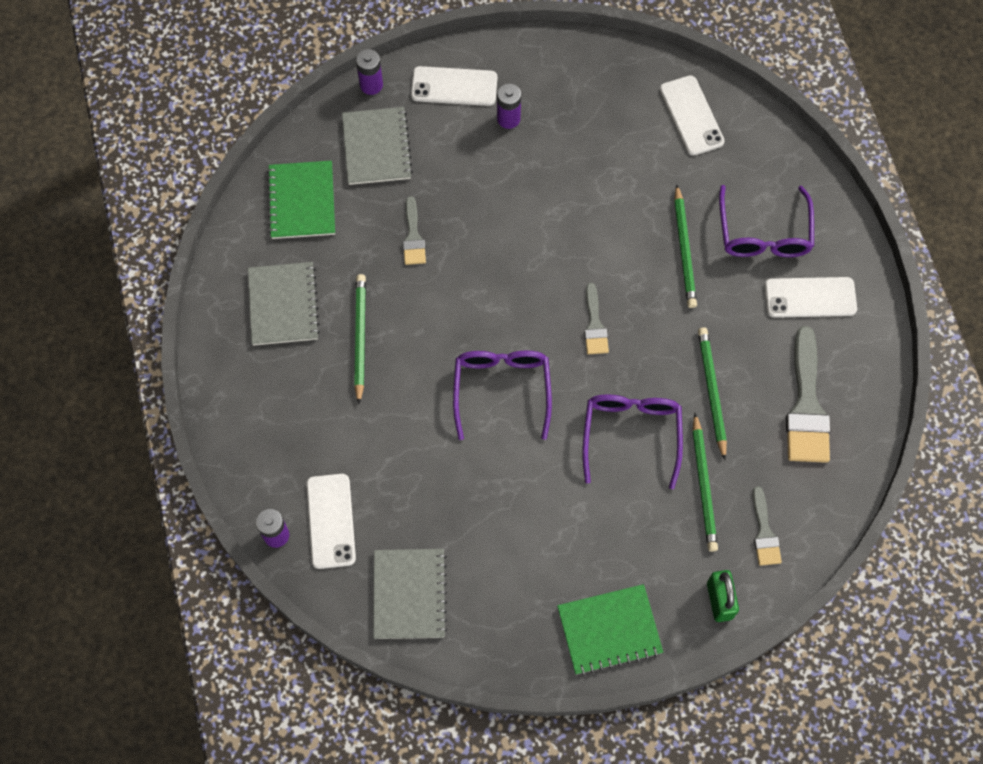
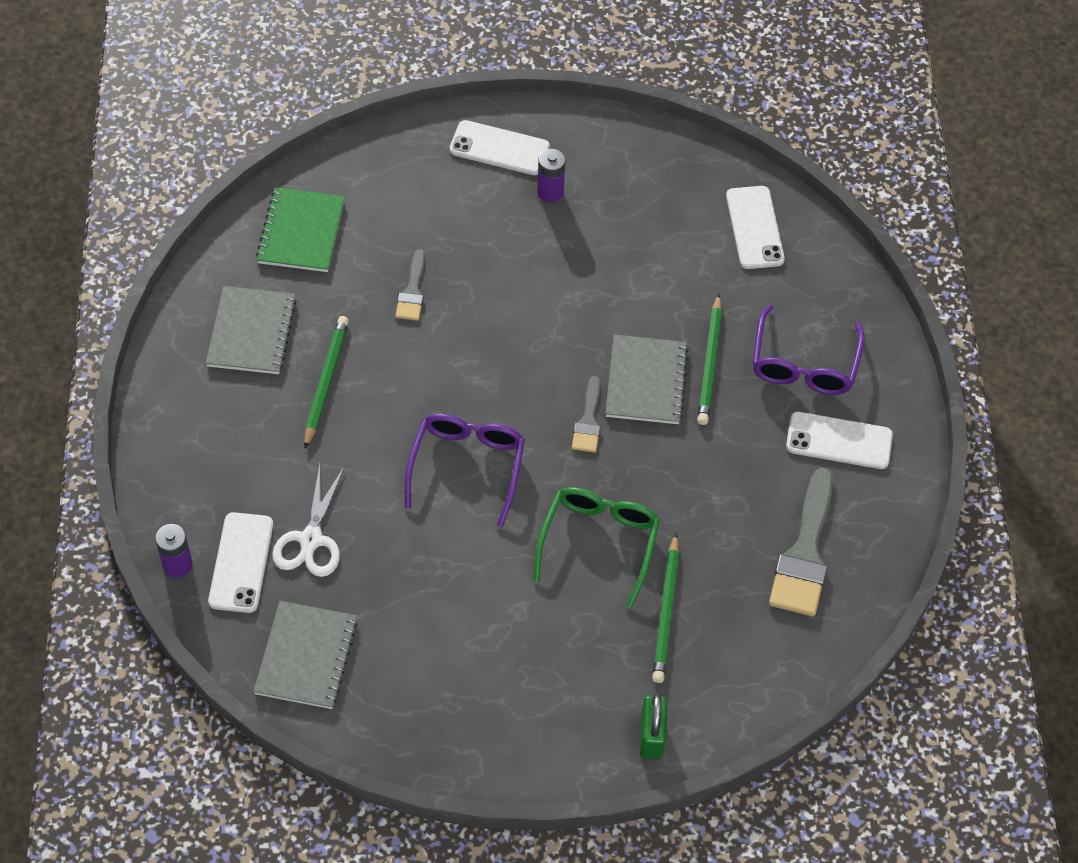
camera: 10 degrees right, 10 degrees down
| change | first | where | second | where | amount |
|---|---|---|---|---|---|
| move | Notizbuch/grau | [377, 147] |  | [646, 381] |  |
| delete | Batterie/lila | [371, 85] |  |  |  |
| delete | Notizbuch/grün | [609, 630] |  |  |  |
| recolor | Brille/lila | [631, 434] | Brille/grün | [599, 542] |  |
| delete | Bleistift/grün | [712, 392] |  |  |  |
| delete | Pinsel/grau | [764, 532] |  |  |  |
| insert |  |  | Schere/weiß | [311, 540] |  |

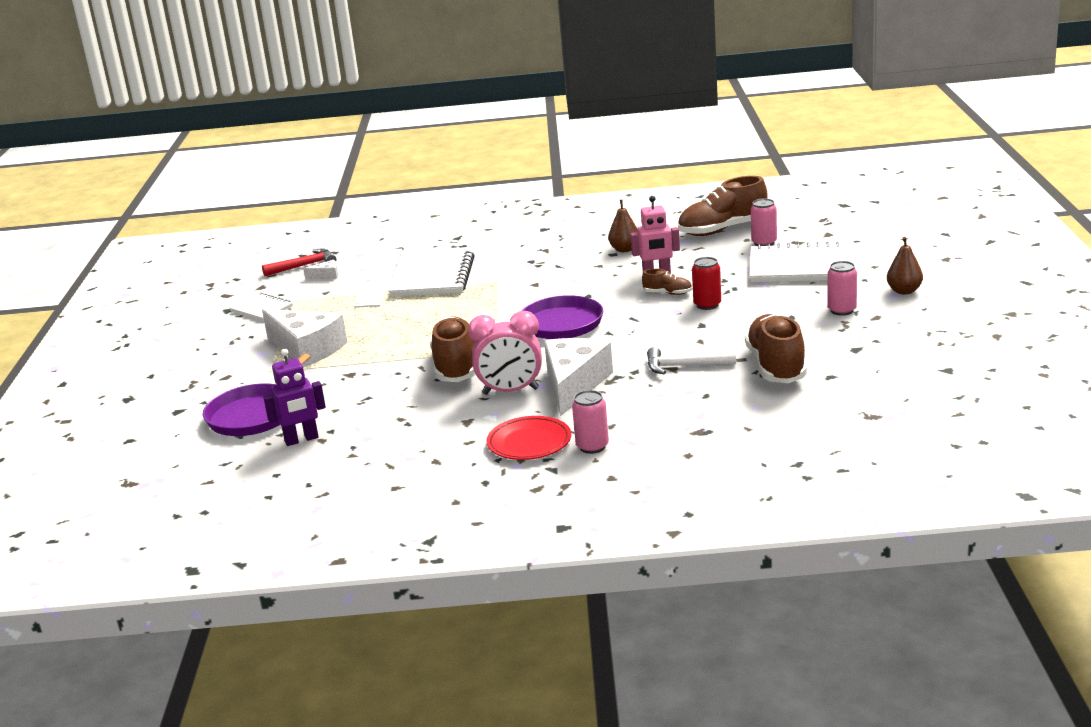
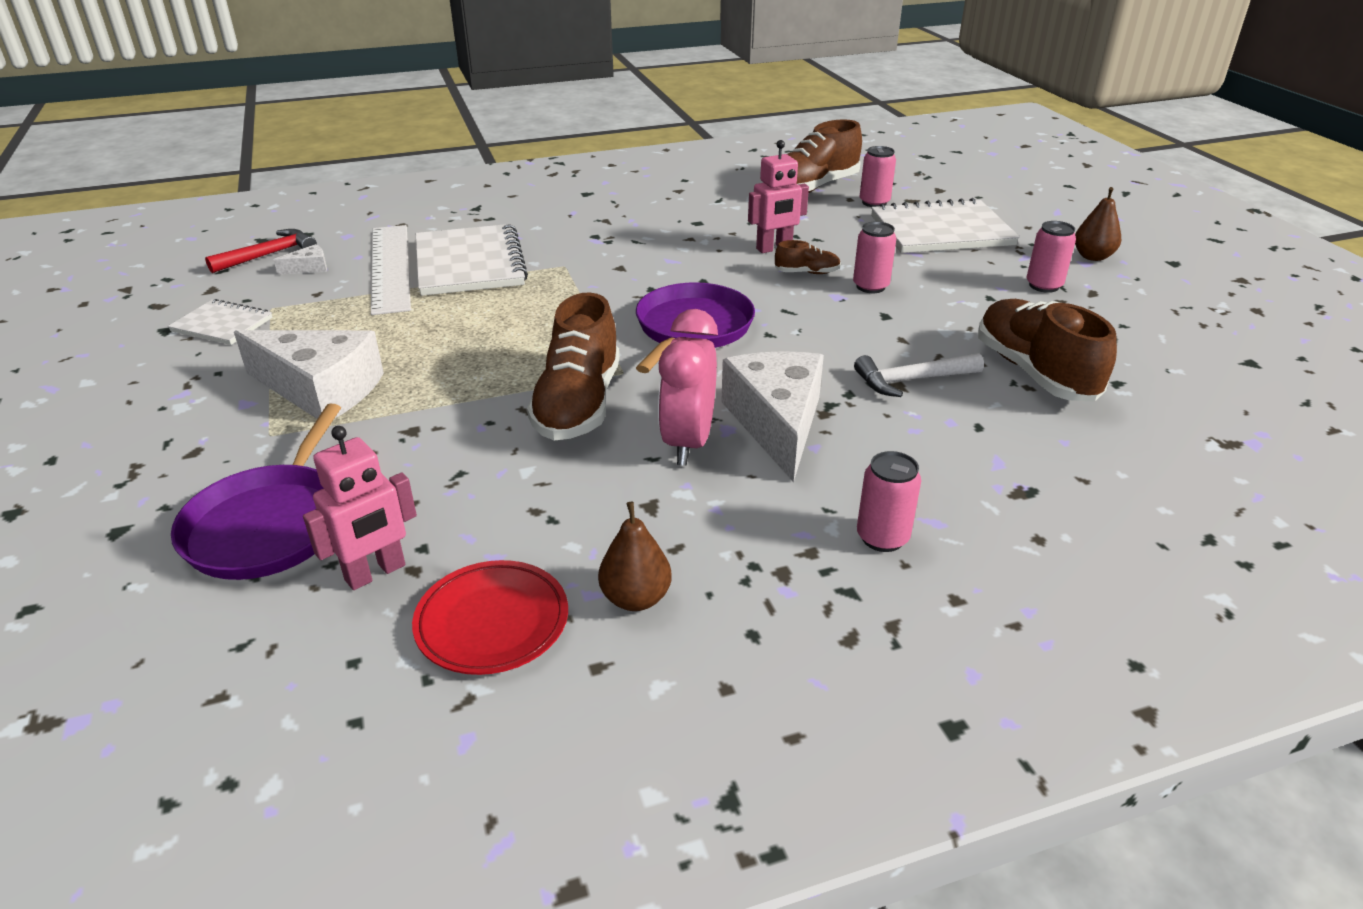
camera: 20 degrees left, 10 degrees up
| change | first | where | second | where | amount |
|---|---|---|---|---|---|
| recolor | Roboter/lila | [301, 440] | Roboter/rosa | [375, 573] |  |
| rotate | Schuh/braun | [456, 366] |  | [578, 404] | 150 degrees counterclockwise |
| rotate | Wecker/rosa | [510, 391] |  | [688, 443] | 120 degrees clockwise |
| move | Teller/rot | [529, 443] |  | [492, 622] |  |
| move | Birne/braun | [624, 249] |  | [635, 598] |  |
| recolor | Dose/rot | [707, 305] | Dose/rosa | [870, 286] |  |

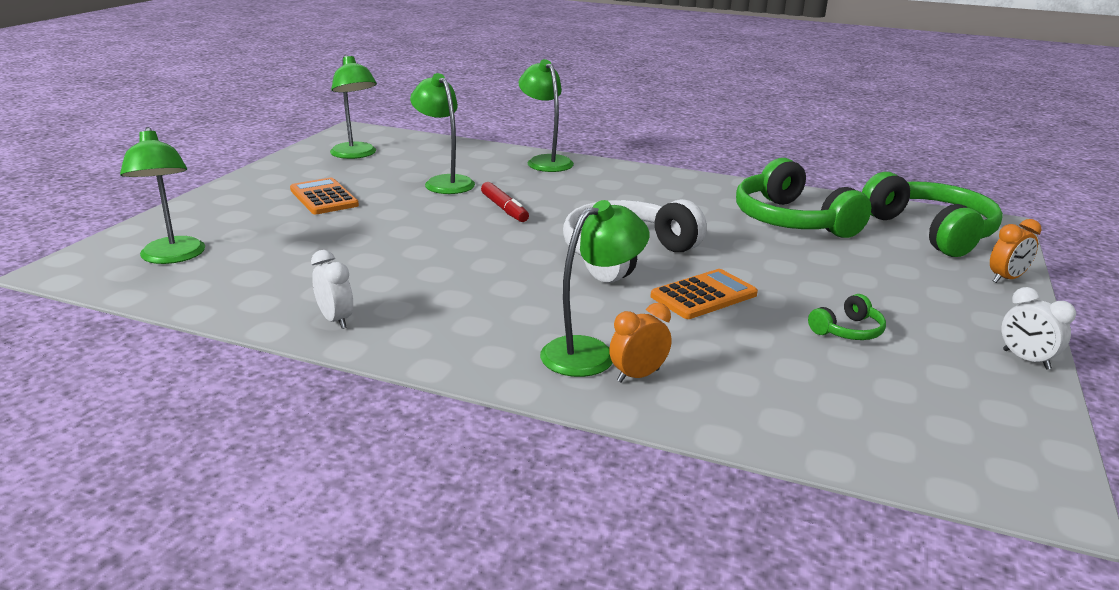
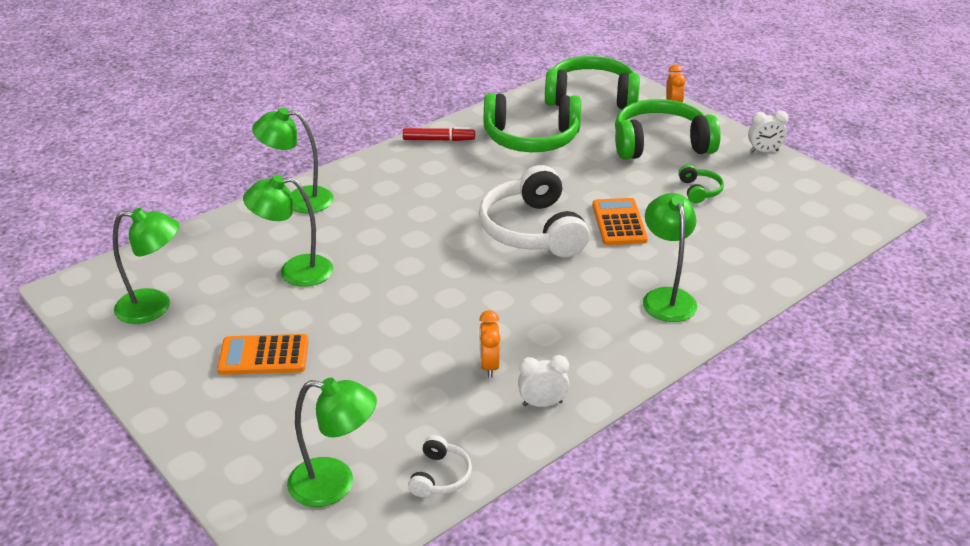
camera: 60 degrees left, 10 degrees up
| change | first | where | second | where | amount |
|---|---|---|---|---|---|
| move | Filzstift/rot | [504, 208] |  | [438, 140] |  |
| move | Wecker/orange | [638, 376] |  | [489, 366] |  |
| insert |  |  | Kopfhörer/weiß | [440, 476] |  |
| insert |  |  | Kopfhörer/grün | [660, 144] |  |

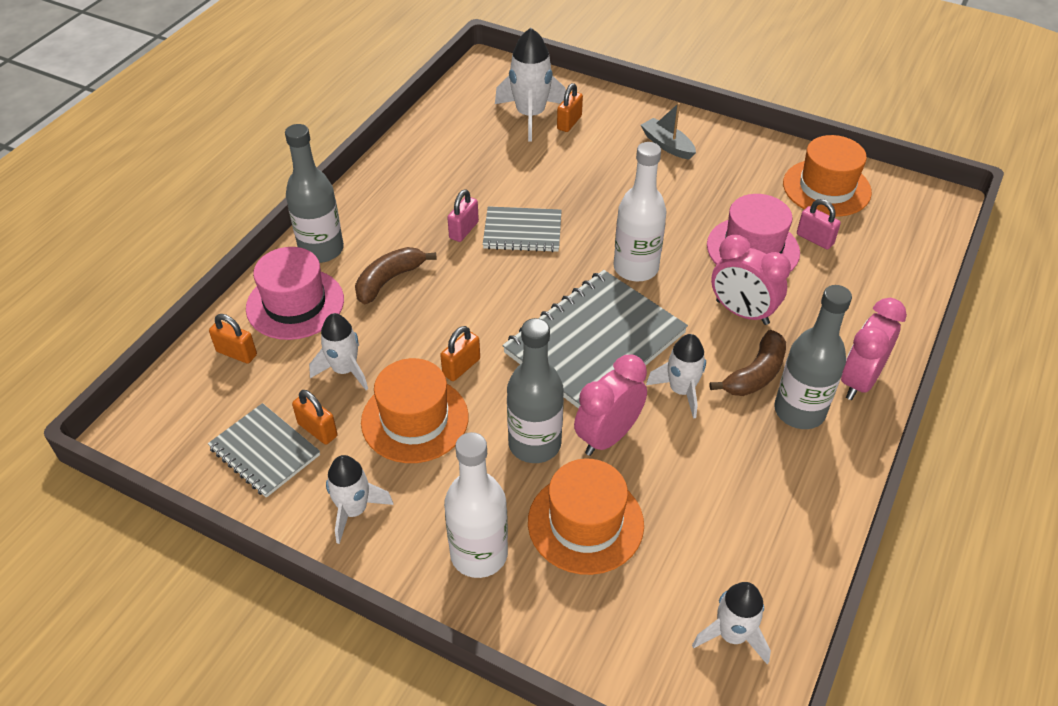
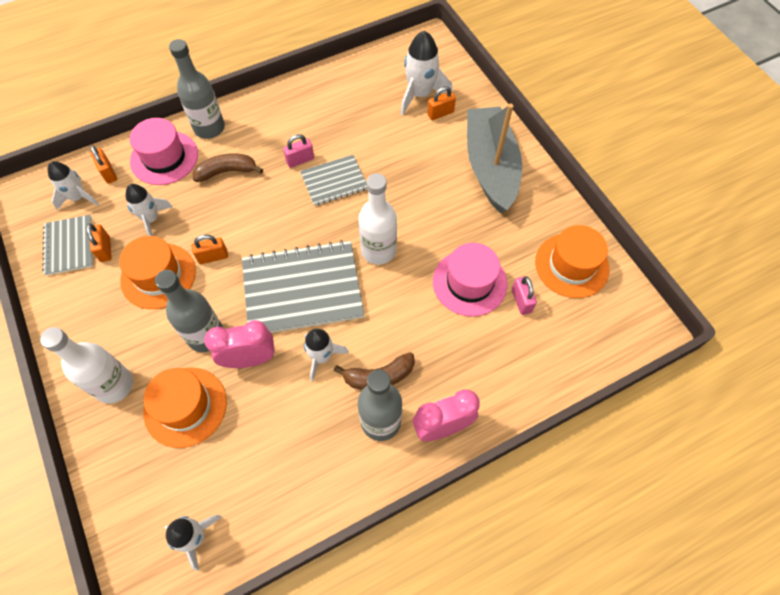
camera: 35 degrees right, 15 degrees up
| change | first | where | second | where | amount |
|---|---|---|---|---|---|
| move | Rakete/weiß | [354, 510] |  | [78, 197] |  |
| rotate | Notizbuch/grau | [522, 231] |  | [334, 181] | 60 degrees counterclockwise |
| resize | Boot/grau | [667, 145] |  | [490, 167] | x2.28 |
| delete | Wecker/rosa | [742, 312] |  |  |  |

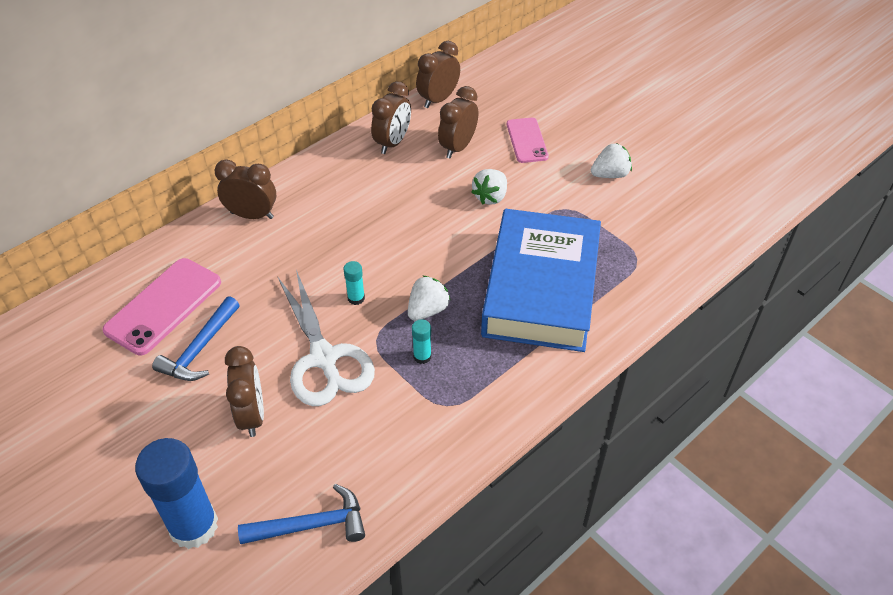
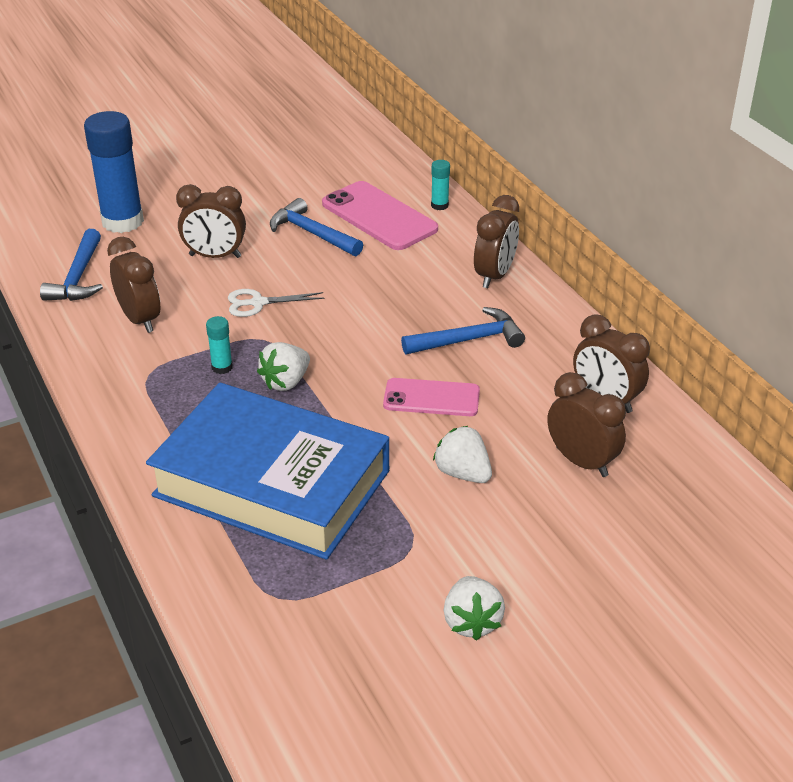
camera: 105 degrees right, 10 degrees down
| change | first | where | second | where | amount |
|---|---|---|---|---|---|
| resize | Schere/weiß | [324, 358] |  | [258, 303] | x0.50 |
| move | Klebestift/türkis | [356, 298] |  | [439, 205] |  |
| rotate | Erdbeere/weiß | [427, 310] |  | [286, 382] | 75 degrees clockwise |
| move | Wecker/braun | [438, 99] |  | [140, 319] |  |
| move | Handy/rosa | [527, 140] |  | [431, 398] |  |
| insert |  |  | Hammer/blau | [469, 340] |  |

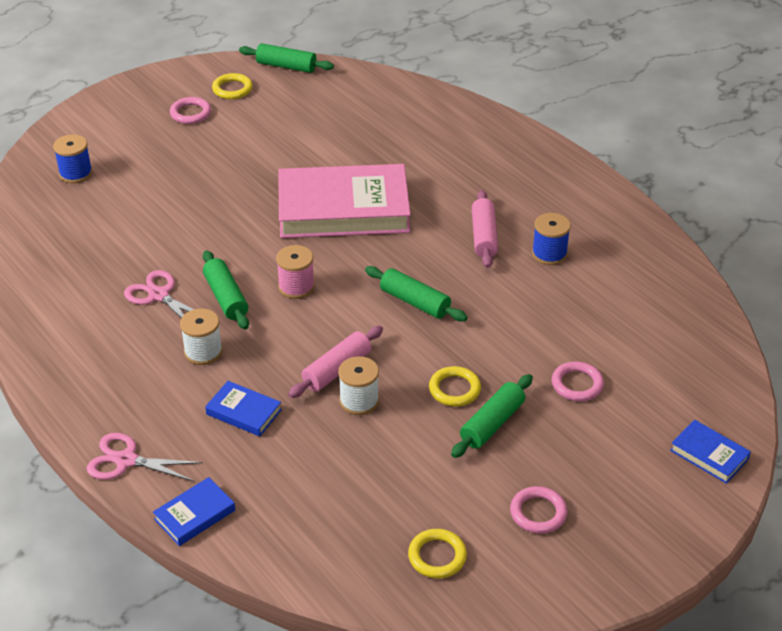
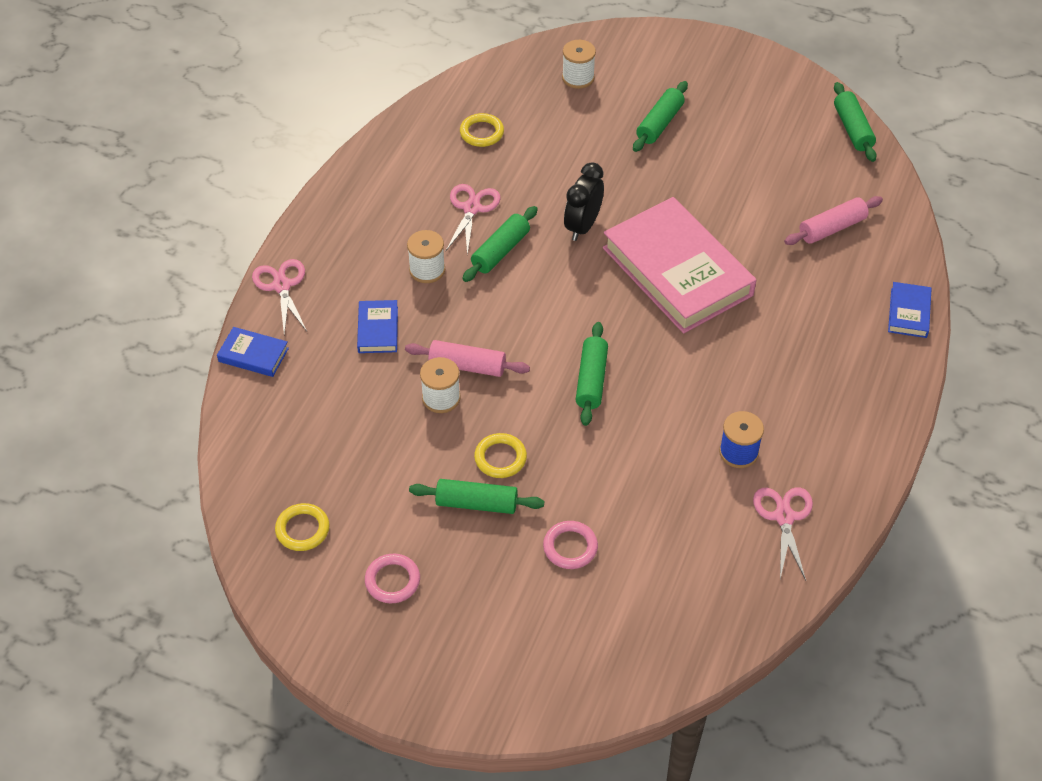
camera: 60 degrees right, 10 degrees up
| change | first | where | second | where | amount |
|---|---|---|---|---|---|
| recolor | Garnrolle/blau | [76, 173] | Garnrolle/weiß | [578, 78] |  |
| delete | Ring/rosa | [190, 113] |  |  |  |
| move | Ring/gelb | [232, 89] |  | [481, 133] |  |
| delete | Garnrolle/rosa | [296, 287] |  |  |  |
| move | Nudelholz/rosa | [484, 236] |  | [832, 228] |  |
| move | Buch/blau | [709, 454] |  | [908, 313] |  |
| insert |  |  | Wecker/schwarz | [582, 226] |  |
| insert |  |  | Nudelholz/grün | [659, 124] |  |
| insert |  |  | Schere/rosa | [784, 517] |  |

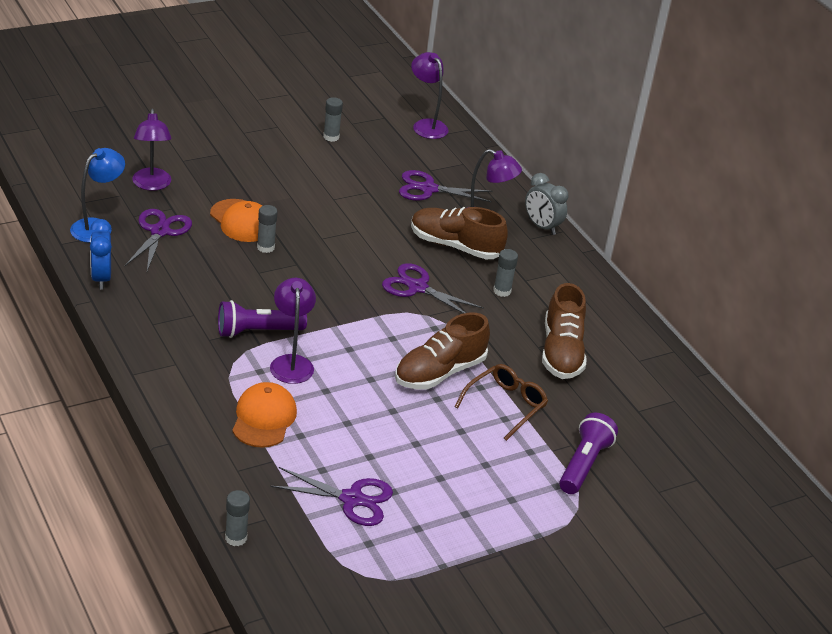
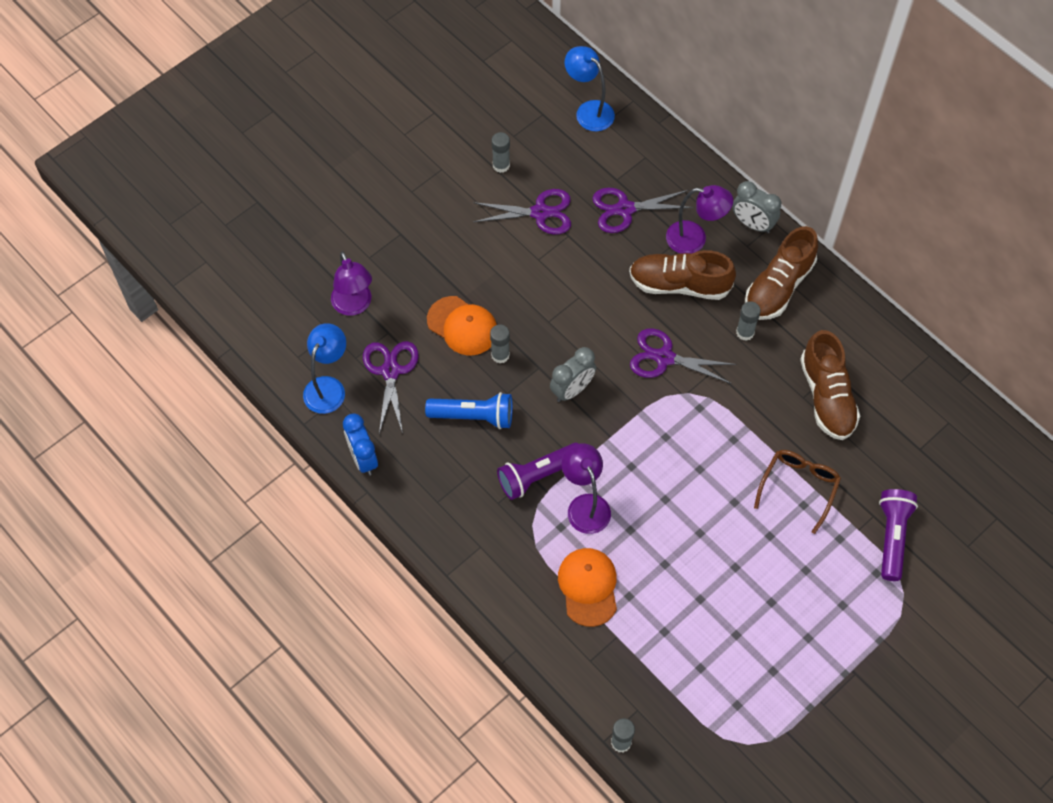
camera: 10 degrees left, 25 degrees up
| change | first | where | second | where | amount |
|---|---|---|---|---|---|
| move | Schere/lila | [352, 499] |  | [540, 213] |  |
| move | Schuh/braun | [439, 372] |  | [778, 286] |  |
| recolor | Lampe/lila | [426, 125] | Lampe/blau | [589, 111] |  |
| insert |  |  | Taschenlampe/blau | [474, 416] |  |
| insert |  |  | Wecker/grau | [572, 390] |  |

